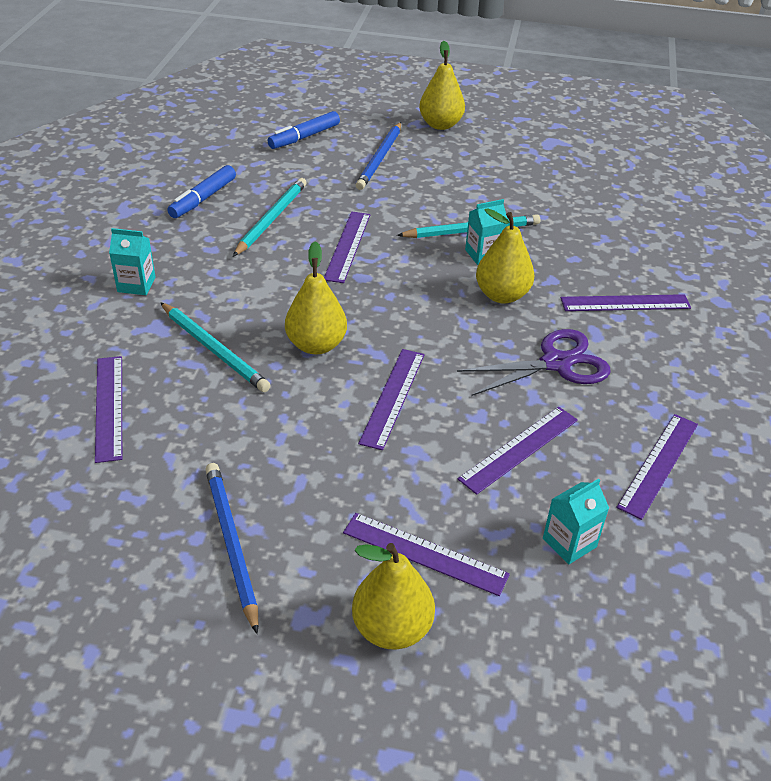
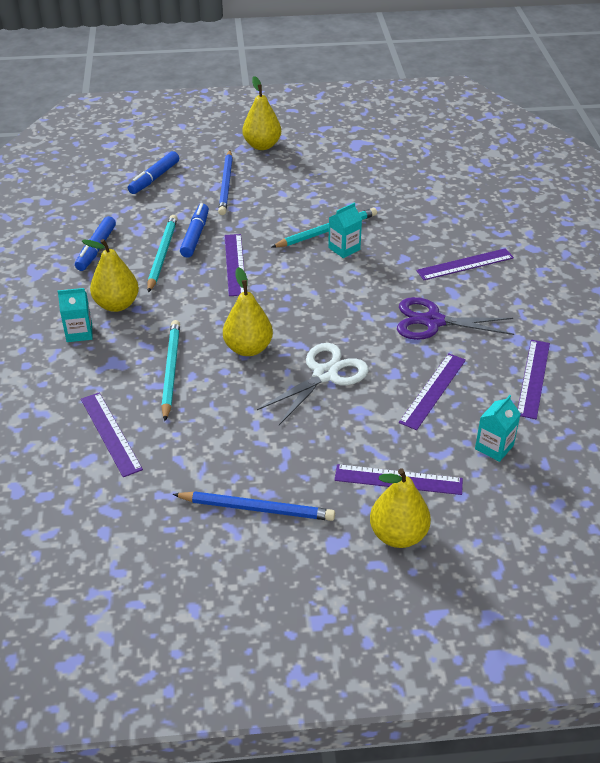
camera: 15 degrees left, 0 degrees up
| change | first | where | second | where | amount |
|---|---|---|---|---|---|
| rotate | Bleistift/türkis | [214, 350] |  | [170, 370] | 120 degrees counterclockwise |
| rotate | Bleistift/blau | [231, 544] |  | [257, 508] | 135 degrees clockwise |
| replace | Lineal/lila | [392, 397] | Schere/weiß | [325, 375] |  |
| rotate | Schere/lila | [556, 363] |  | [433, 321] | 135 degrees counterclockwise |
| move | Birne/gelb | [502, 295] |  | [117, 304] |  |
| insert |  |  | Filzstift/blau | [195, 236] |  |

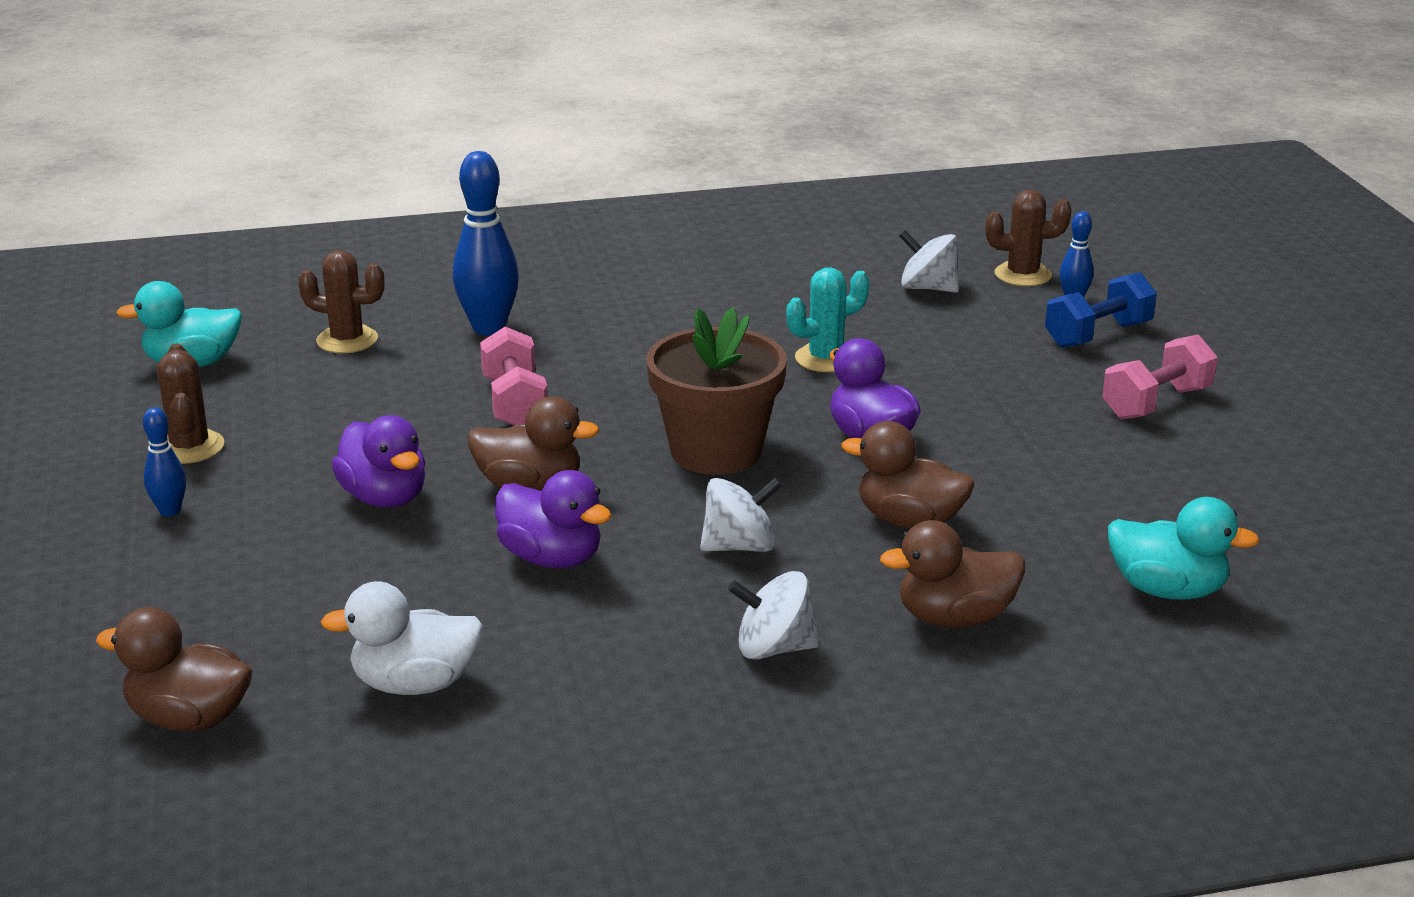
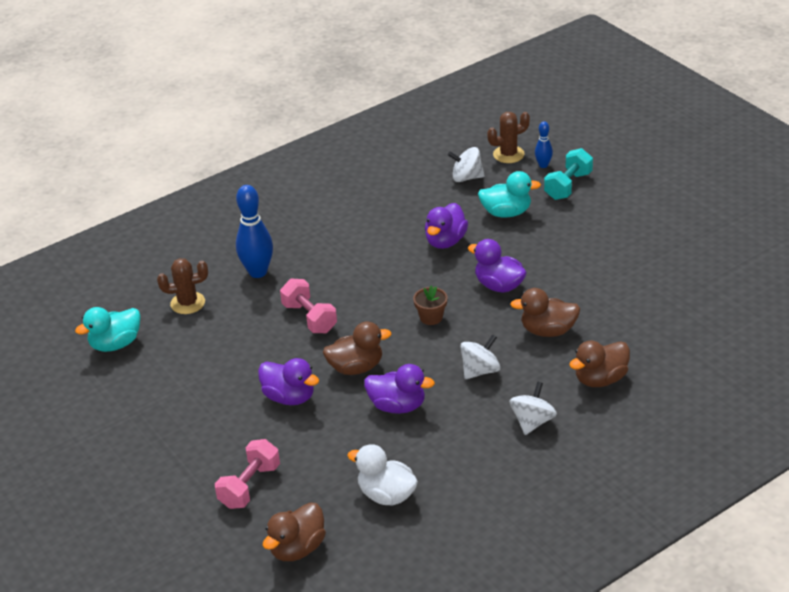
camera: 20 degrees left, 10 degrees up
| change | first | where | second | where | amount |
|---|---|---|---|---|---|
| rotate | Ente/braun | [189, 718] |  | [297, 548] | 45 degrees counterclockwise |
| delete | Bowlingkegel/blau | [170, 511] |  |  |  |
| delete | Kaktus/braun | [190, 447] |  |  |  |
| rotate | Ente/weiß | [415, 684] |  | [386, 495] | 60 degrees clockwise |
| resize | Blumentopf/braun | [716, 451] |  | [431, 317] | x0.47 |
| rotate | Kreisel/weiß | [774, 648] |  | [532, 422] | 135 degrees clockwise |
| replace | Kaktus/türkis | [825, 358] | Ente/lila | [445, 241] |  |
| recolor | Hantel/blau | [1098, 335] | Hantel/türkis | [568, 186] |  |
| move | Hantel/rosa | [1156, 403] |  | [249, 486] |  |
| move | Ente/türkis | [1167, 590] |  | [506, 213] |  |

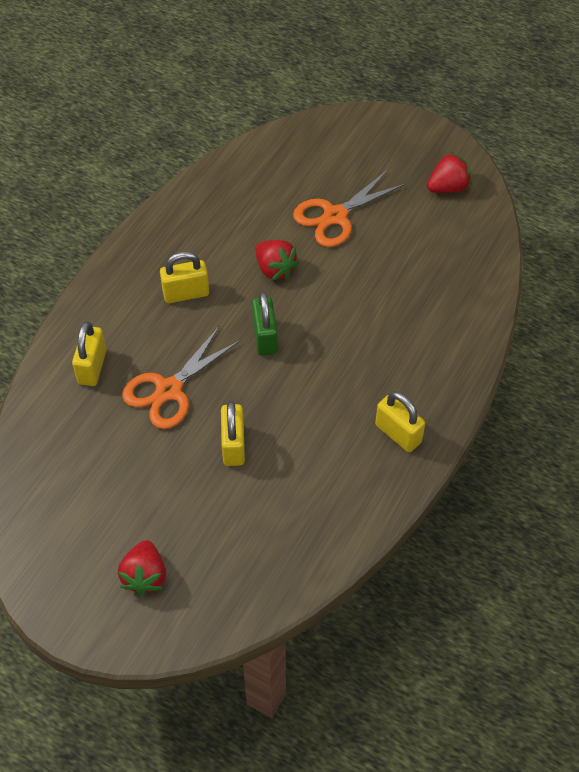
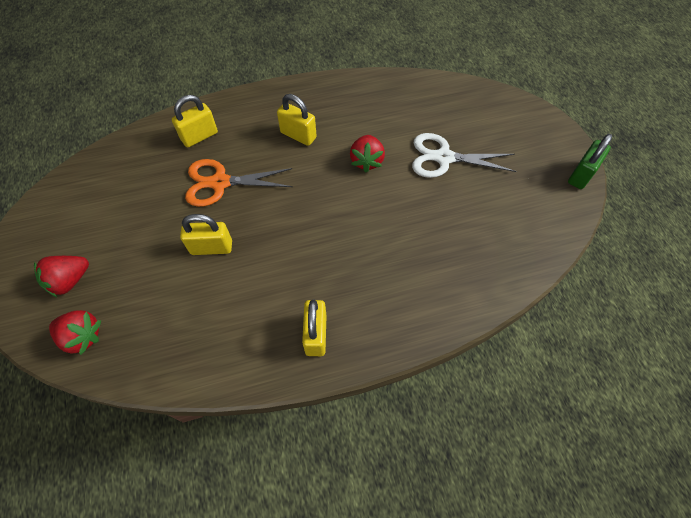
camera: 45 degrees right, 5 degrees up
| change | first | where | second | where | amount |
|---|---|---|---|---|---|
| rotate | Vorhängeschloss/gelb | [233, 445] |  | [211, 247] | 45 degrees clockwise |
| move | Vorhängeschloss/grün | [265, 337] |  | [581, 175] |  |
| recolor | Schere/orange | [335, 216] | Schere/weiß | [443, 158] |  |
| move | Erdbeere/rot | [448, 187] |  | [82, 336] |  |

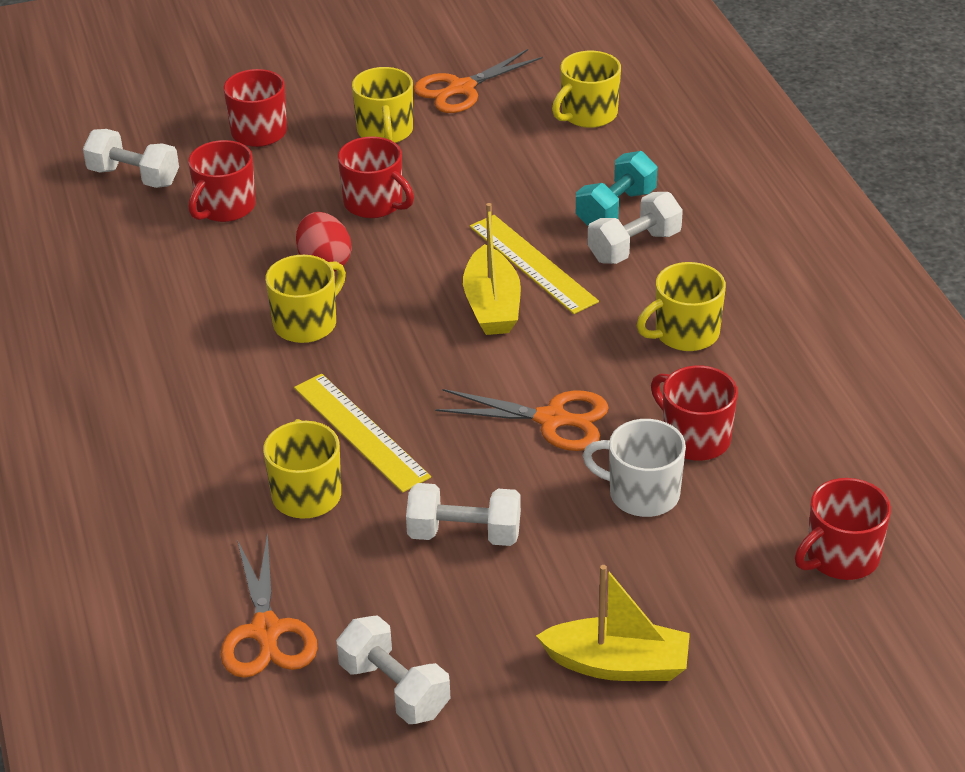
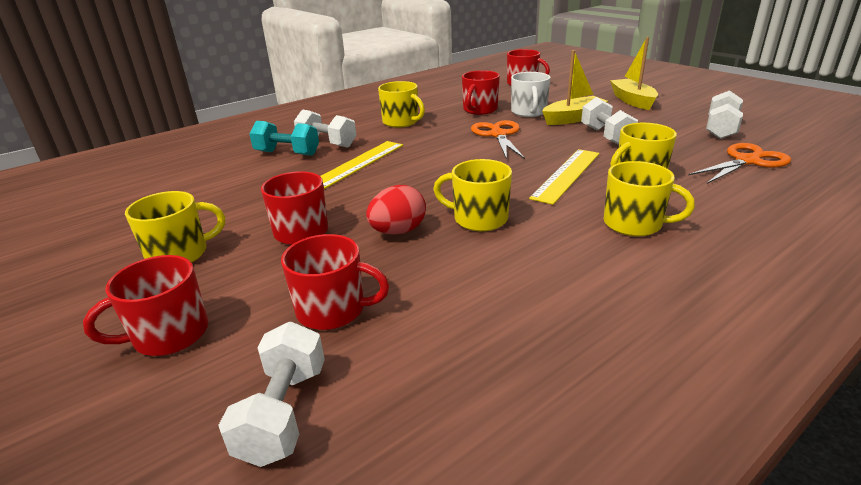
camera: 110 degrees left, 10 degrees down
| change | first | where | second | where | amount |
|---|---|---|---|---|---|
| delete | Schere/orange | [461, 89] |  |  |  |
| move | Boot/gelb | [492, 305] |  | [573, 118] |  |
| move | Tasse/gelb | [588, 114] |  | [634, 224] |  |

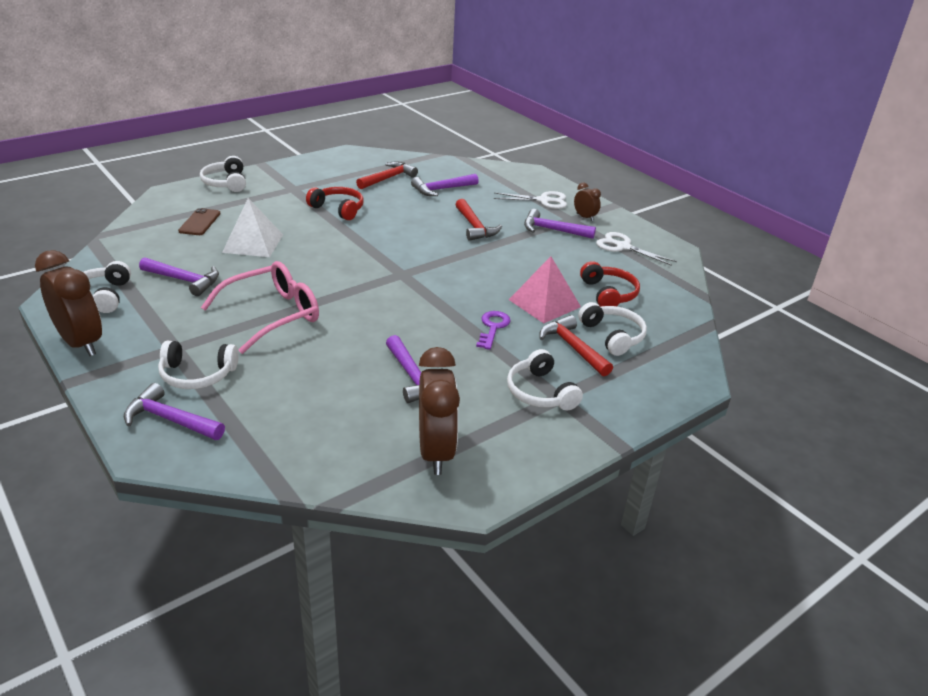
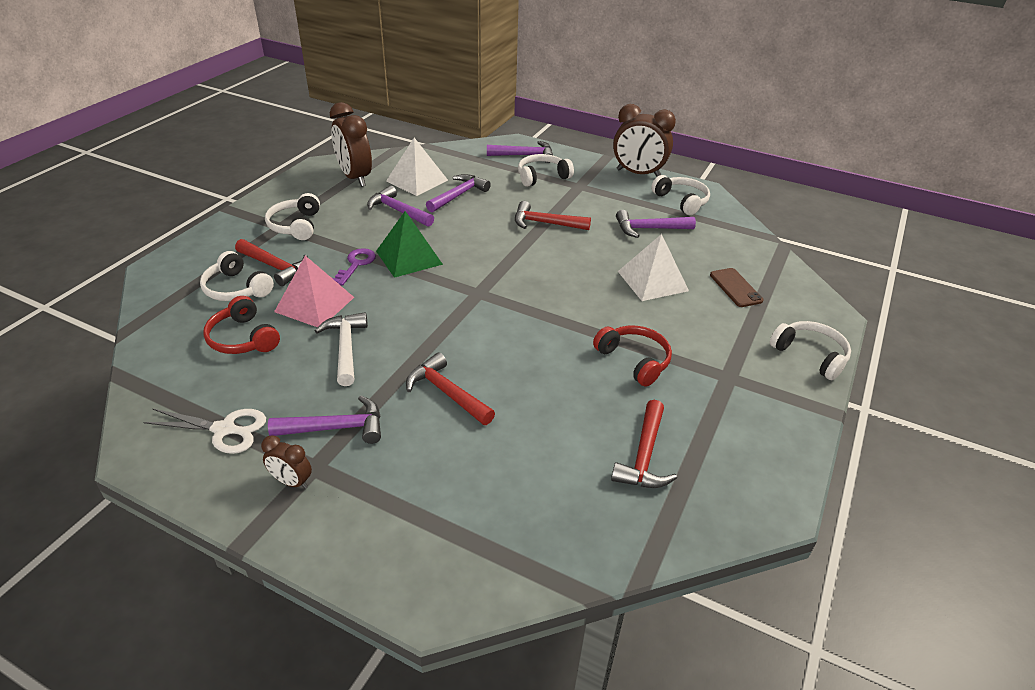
camera: 155 degrees right, 5 degrees up
| change | first | where | second | where | amount |
|---|---|---|---|---|---|
| replace | Brille/rosa | [272, 315] | Hammer/rot | [545, 223] |  |
| rotate | Kopfhörer/rot | [338, 209] |  | [634, 360] | 135 degrees counterclockwise |
| move | Hammer/lila | [442, 189] |  | [458, 195] |  |
| rotate | Schlüssel/lila | [493, 327] |  | [356, 264] | 150 degrees counterclockwise |
| delete | Schere/weiß | [543, 200] |  |  |  |
| rotate | Kopfhörer/weiß | [540, 392] |  | [296, 225] | 135 degrees counterclockwise |
| insert |  |  | Hammer/weiß | [345, 348] |  |
| insert |  |  | Pyramide/grün | [409, 257] |  |
| insert |  |  | Pyramide/weiß | [417, 180] |  |

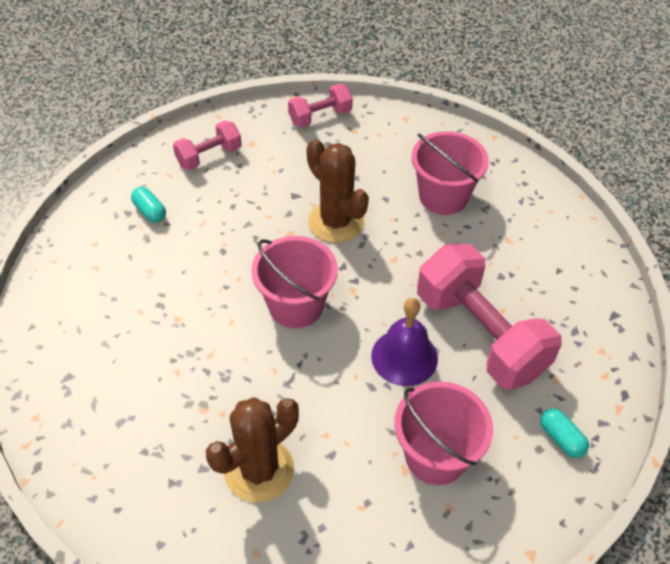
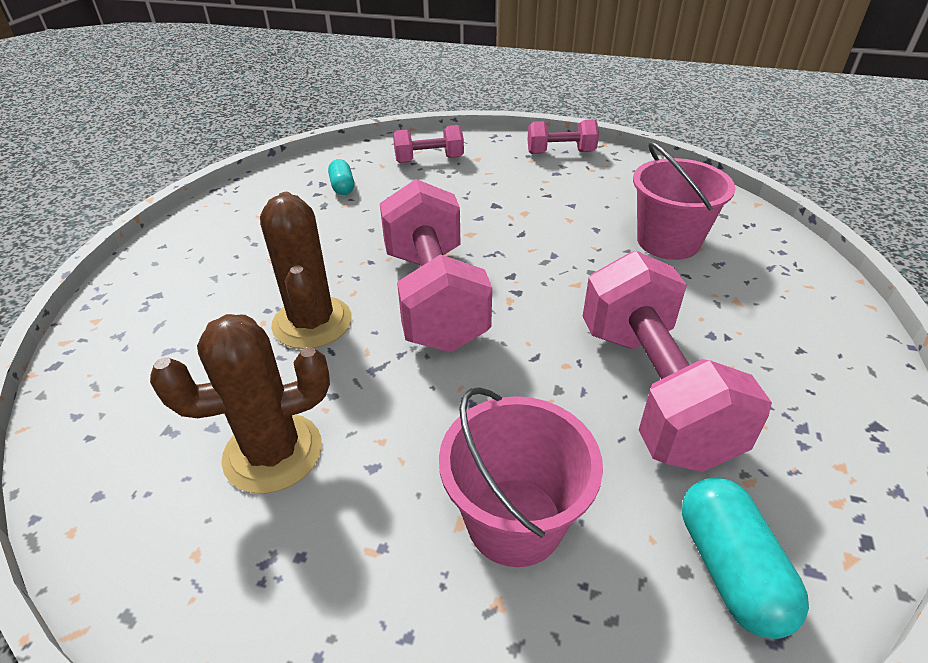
camera: 25 degrees right, 10 degrees down
| change | first | where | second | where | amount |
|---|---|---|---|---|---|
| replace | Eimer/rosa | [296, 305] | Hantel/rosa | [433, 297] |  |
| move | Kaktus/braun | [336, 222] |  | [312, 322] |  |
| delete | Glocke/lila | [404, 357] |  |  |  |
| resize | Kapsel/türkis | [561, 438] |  | [729, 569] | x1.64 |

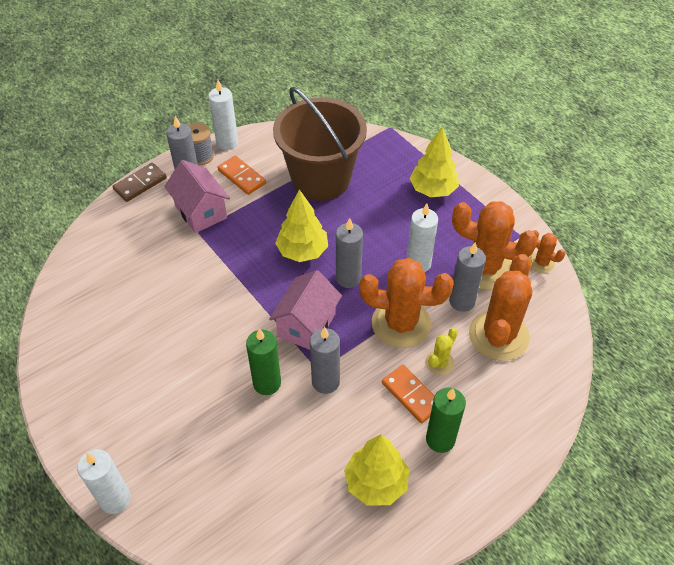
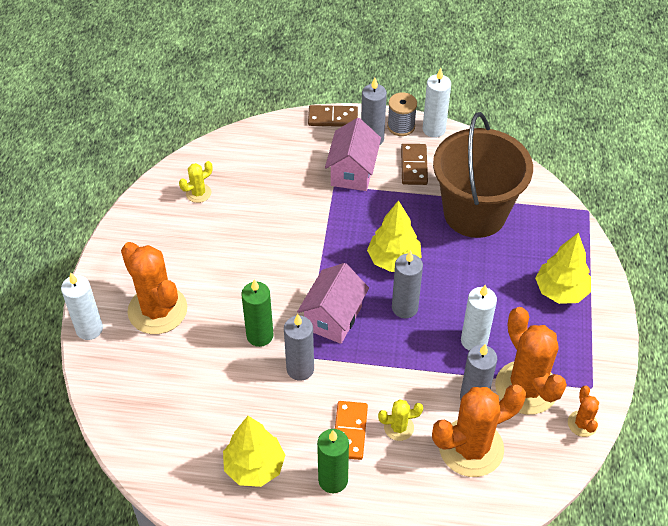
camera: 45 degrees right, 0 degrees up
| change | first | where | second | where | amount |
|---|---|---|---|---|---|
| recolor | Dominostein/orange | [242, 177] | Dominostein/braun | [414, 166] |  |
| rotate | Haus/rosa | [306, 325] |  | [333, 318] | 45 degrees counterclockwise |
| move | Kaktus/orange | [401, 323] |  | [157, 310] |  |
| insert |  |  | Kaktus/gelb | [198, 193] |  |

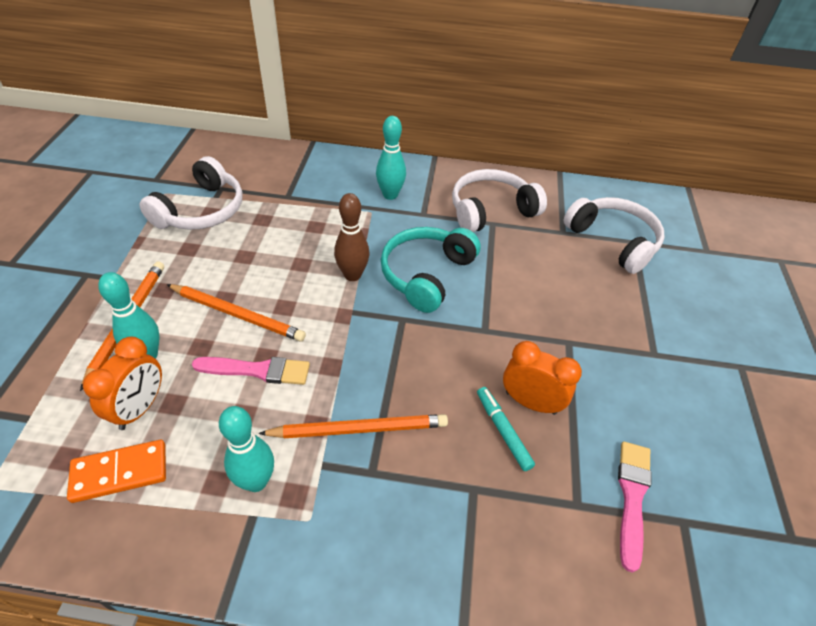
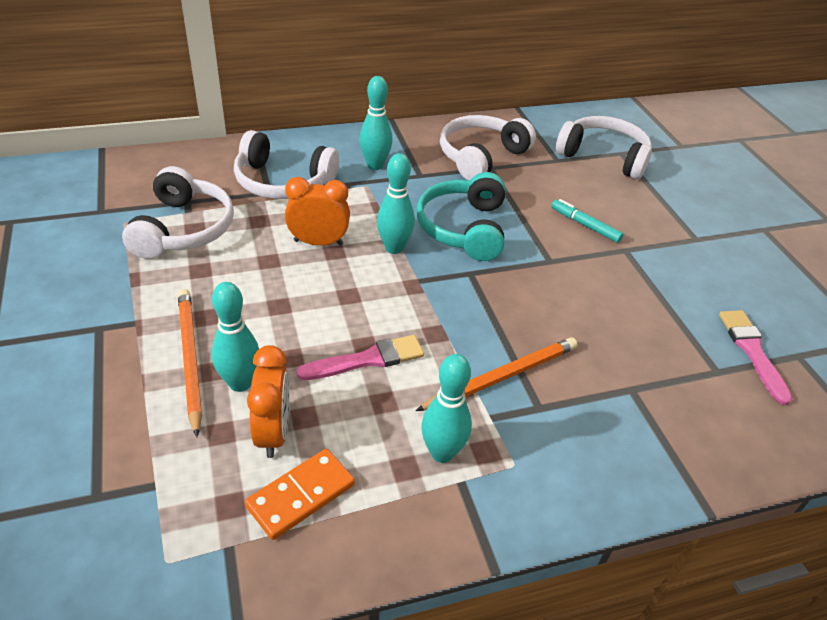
camera: 25 degrees left, 5 degrees down
| change | first | where | second | where | amount |
|---|---|---|---|---|---|
| delete | Bleistift/orange | [237, 314] |  |  |  |
| recolor | Bowlingkegel/braun | [352, 275] | Bowlingkegel/türkis | [394, 248] |  |
| move | Filzstift/türkis | [503, 431] |  | [585, 225] |  |
| move | Wecker/orange | [530, 402] |  | [318, 242] |  |
| insert |  |  | Kopfhörer/weiß | [283, 182] |  |

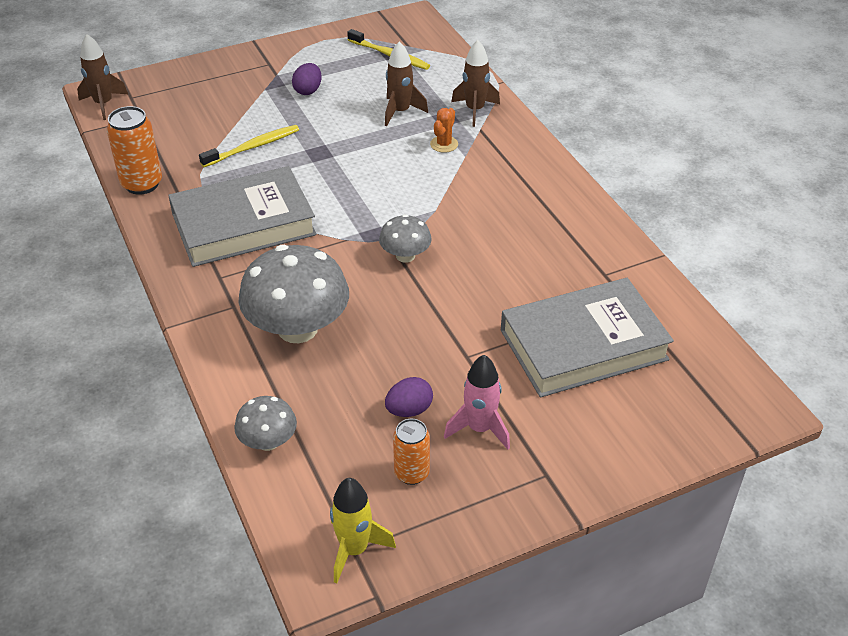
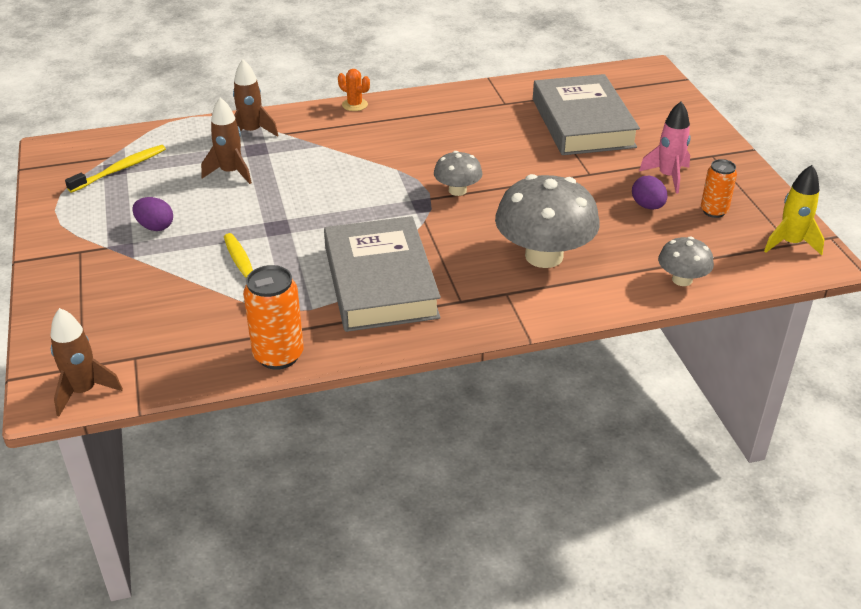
camera: 80 degrees left, 5 degrees down
| change | first | where | second | where | amount |
|---|---|---|---|---|---|
| move | Kaktus/orange | [444, 144] |  | [355, 105] |  |

